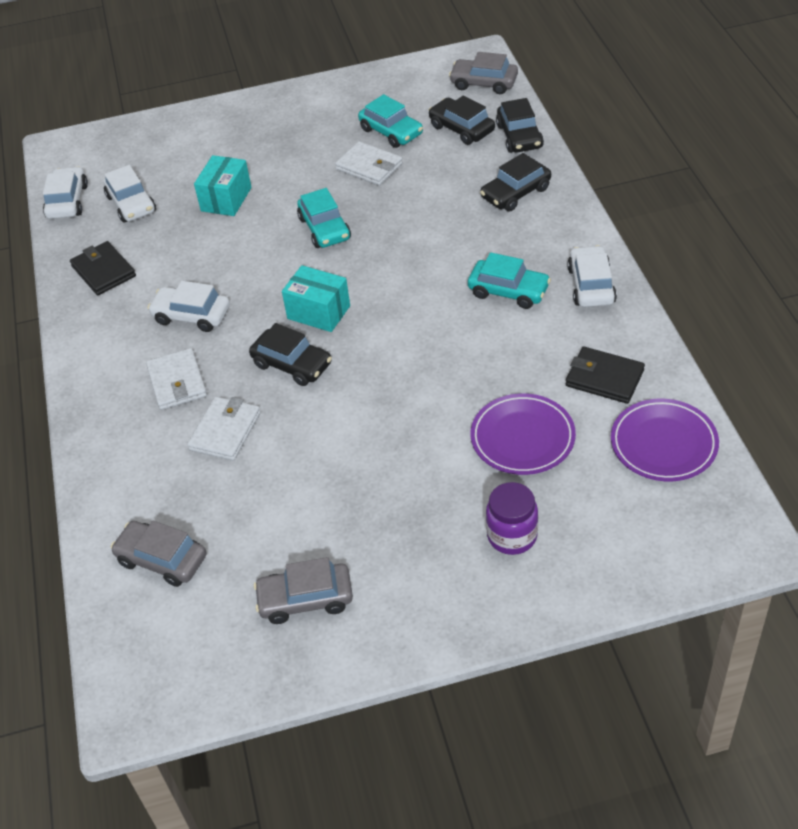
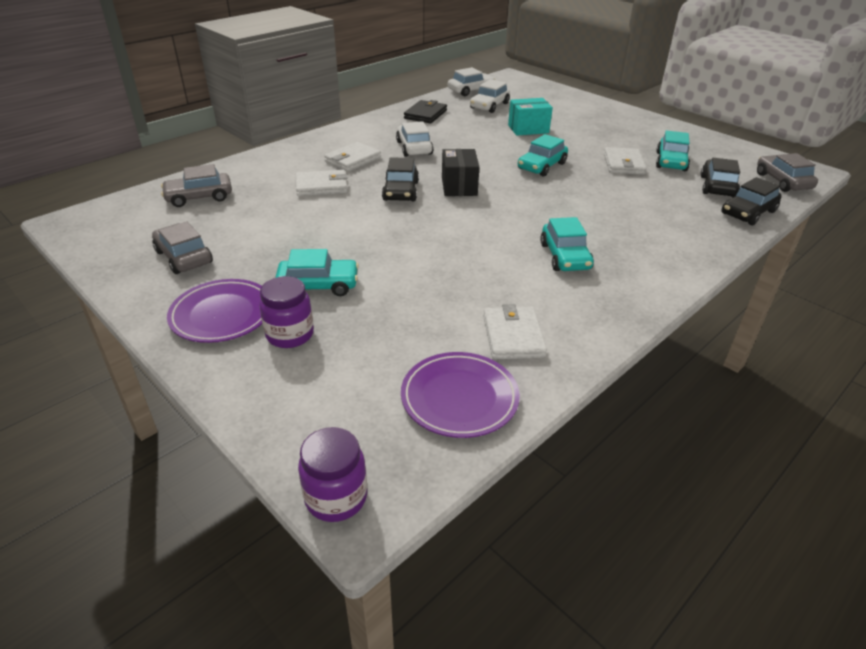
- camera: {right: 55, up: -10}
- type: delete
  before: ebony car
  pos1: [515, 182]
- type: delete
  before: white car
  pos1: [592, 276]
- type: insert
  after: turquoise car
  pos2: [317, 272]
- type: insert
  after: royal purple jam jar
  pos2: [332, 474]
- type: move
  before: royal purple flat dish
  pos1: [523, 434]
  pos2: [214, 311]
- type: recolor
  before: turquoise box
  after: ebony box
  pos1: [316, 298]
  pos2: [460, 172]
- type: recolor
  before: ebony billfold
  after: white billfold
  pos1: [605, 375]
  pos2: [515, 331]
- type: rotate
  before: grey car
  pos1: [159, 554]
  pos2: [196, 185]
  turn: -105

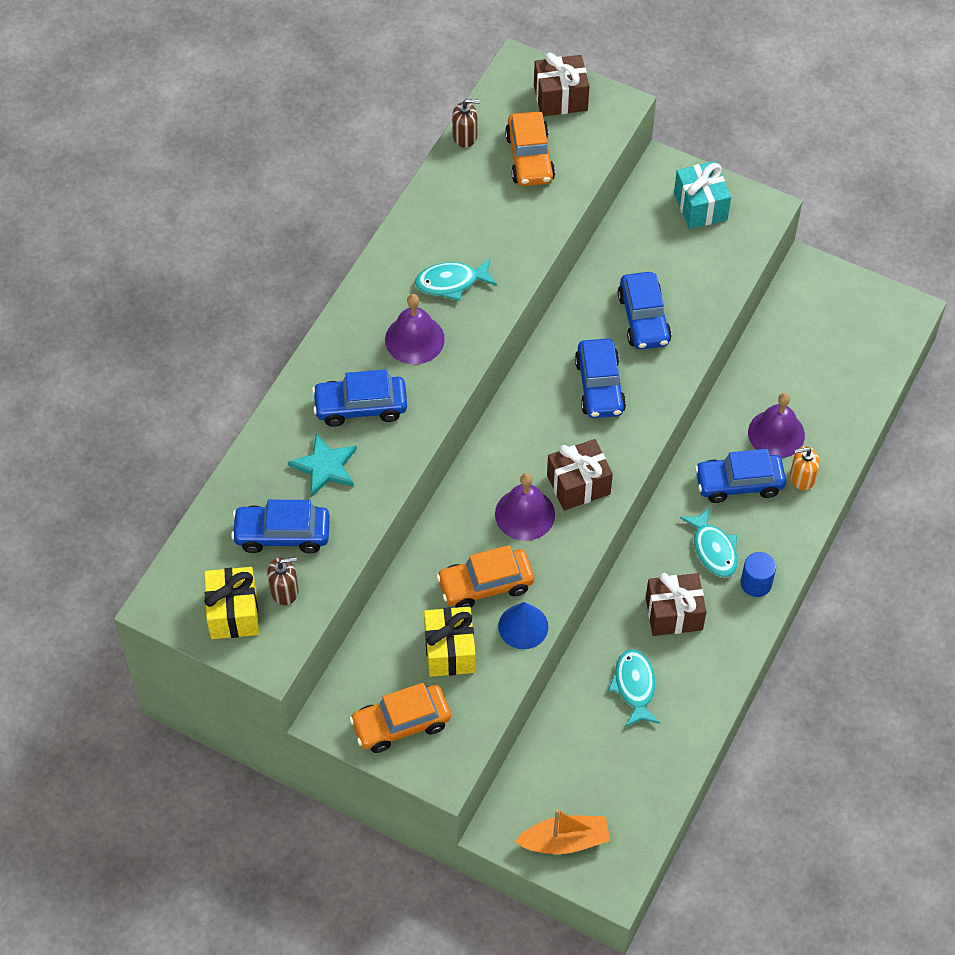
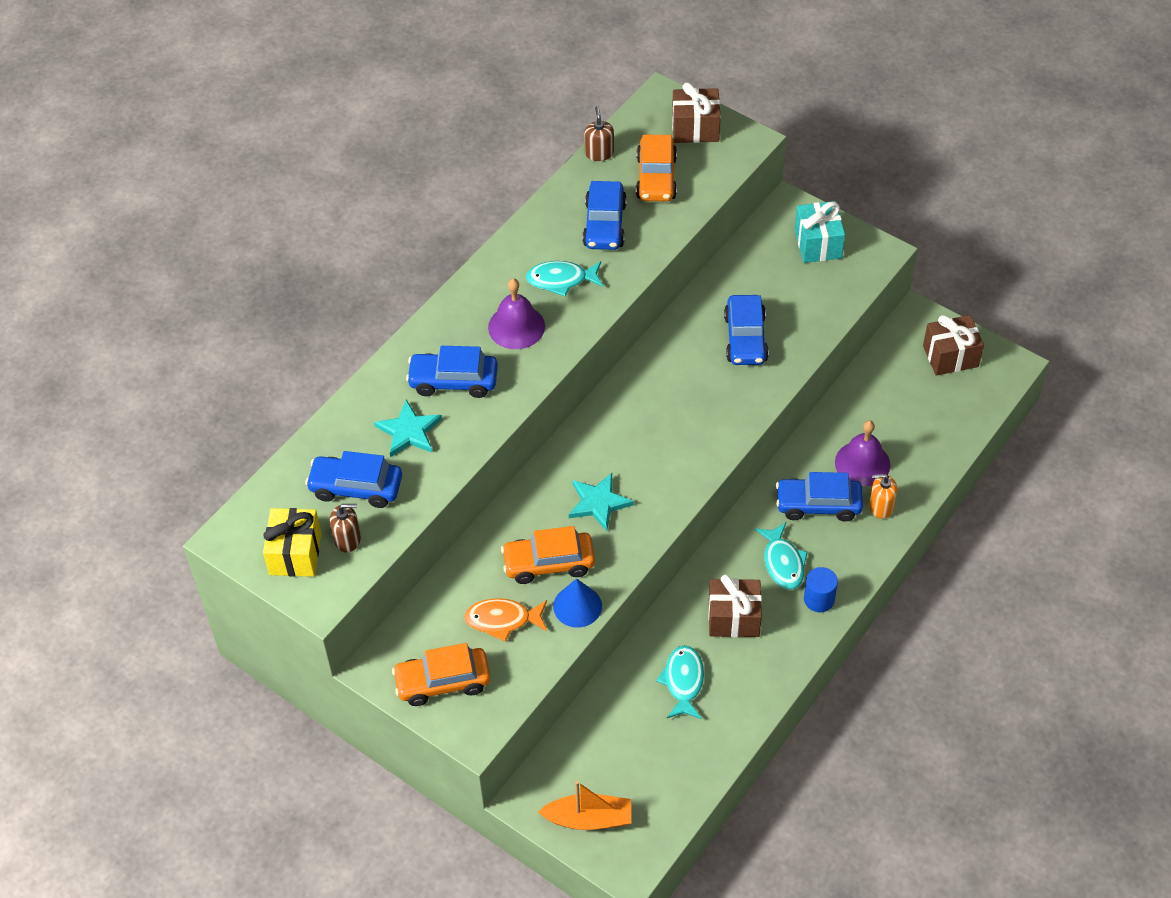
- camera: {right: 10, up: -5}
- type: move
  before: russet wrapped gift
  pos1: [580, 475]
  pos2: [953, 345]
- type: move
  before: royal blue car
  pos1: [600, 378]
  pos2: [605, 215]
- type: replace
  before: bright yellow wrapped gift
  after: orange-coloured fish
  pos1: [450, 642]
  pos2: [505, 620]
- type: replace
  before: royal purple school bell
  after: turquoise star
  pos1: [525, 507]
  pos2: [601, 502]
- type: rotate
  before: russet soap pump
  pos1: [466, 123]
  pos2: [599, 133]
  turn: -105

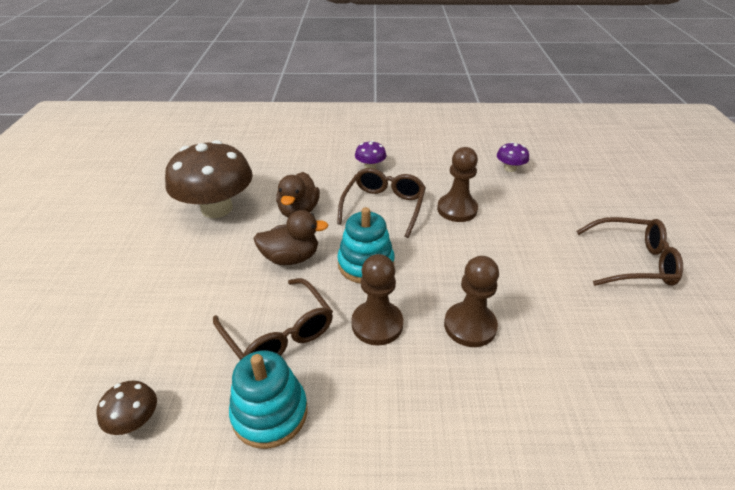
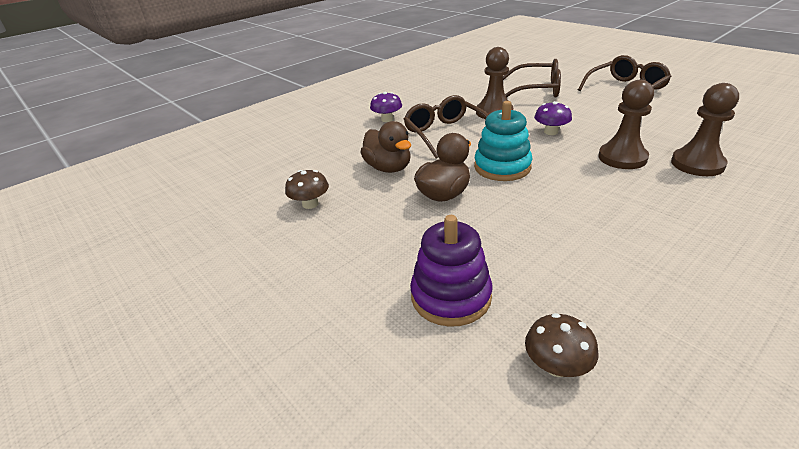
- camera: {right: -40, up: -5}
- type: delete
  before: turquoise stacking rings
  pos1: [268, 400]
- type: insert
  after: royal purple stacking rings
  pos2: [451, 271]
- type: move
  before: russet glasses
  pos1: [273, 319]
  pos2: [532, 78]
- type: move
  before: russet pawn
  pos1: [377, 300]
  pos2: [705, 129]
- type: move
  before: royal purple fungus
  pos1: [513, 157]
  pos2: [553, 118]
- type: resize
  before: russet fungus
  pos1: [209, 179]
  pos2: [307, 189]
  scale: 0.43

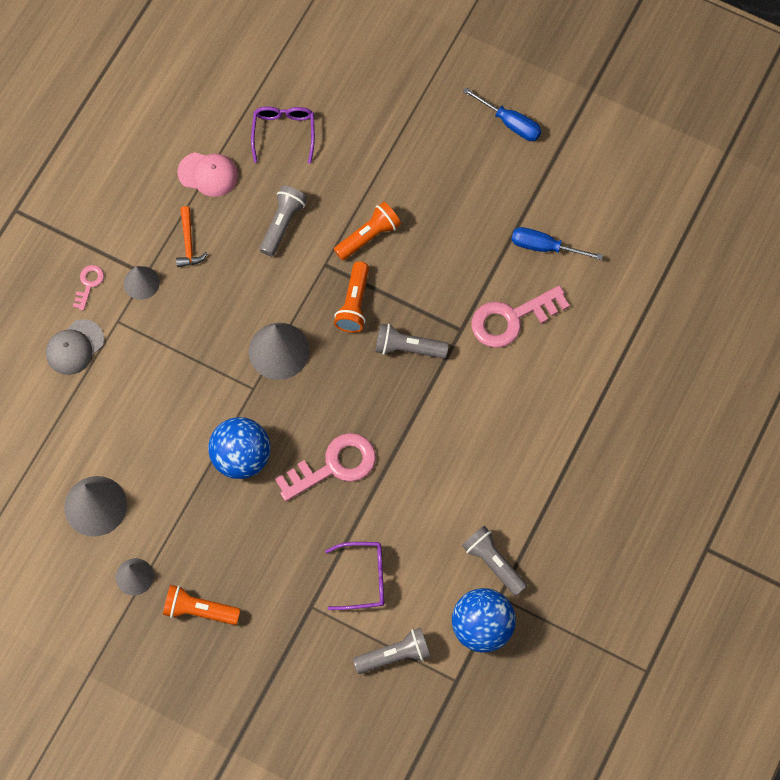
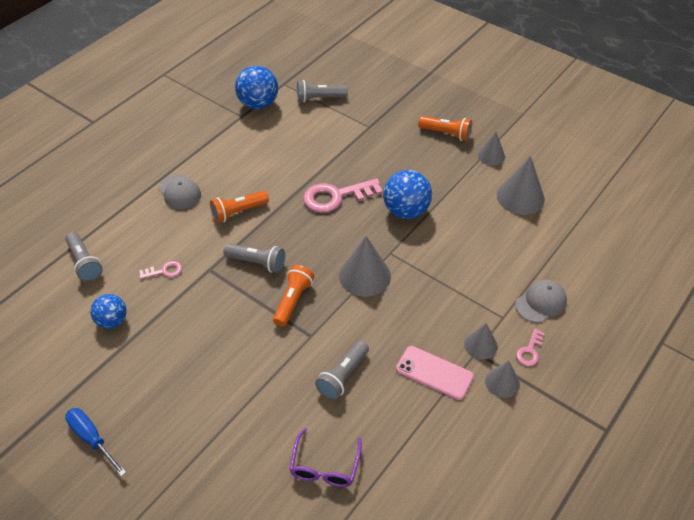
- camera: {right: -170, up: -20}
- type: delete
  before: rosy baseball cap
  pos1: [207, 174]
- type: delete
  before: royal purple glasses
  pos1: [354, 576]
- type: insert
  after: grey baseball cap
  pos2: [180, 191]
- type: insert
  after: grey cone shape
  pos2: [502, 379]
- type: move
  before: orange-coloured torch
  pos1: [367, 231]
  pos2: [239, 207]
- type: move
  before: grey torch
  pos1: [494, 561]
  pos2: [84, 257]
- type: replace
  before: orange-coloured carpenter's hammer
  after: rosy phone
  pos1: [192, 236]
  pos2: [435, 373]
- type: replace
  before: royal blue hand screwdriver
  after: royal blue ball
  pos1: [557, 243]
  pos2: [108, 311]
- type: resize
  before: rosy door key
  pos1: [521, 316]
  pos2: [160, 270]
  scale: 0.49

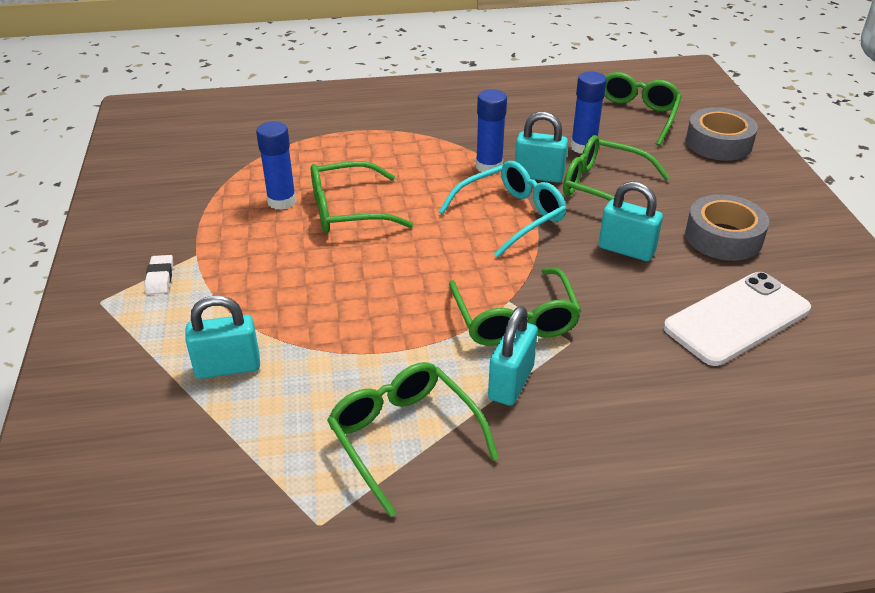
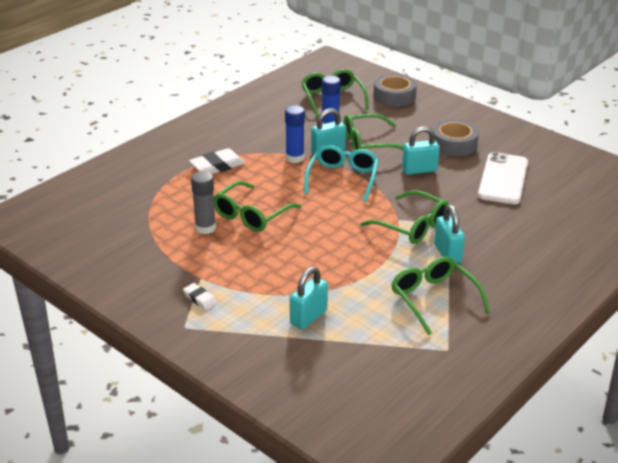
- camera: {right: -40, up: -5}
- type: insert
  after: white pencil eraser
  pos2: [217, 161]
- type: recolor
  before: royal blue glue
  after: grey glue
  pos1: [276, 165]
  pos2: [203, 202]
- type: rotate
  before: emerald glasses
  pos1: [413, 439]
  pos2: [440, 296]
  turn: 45

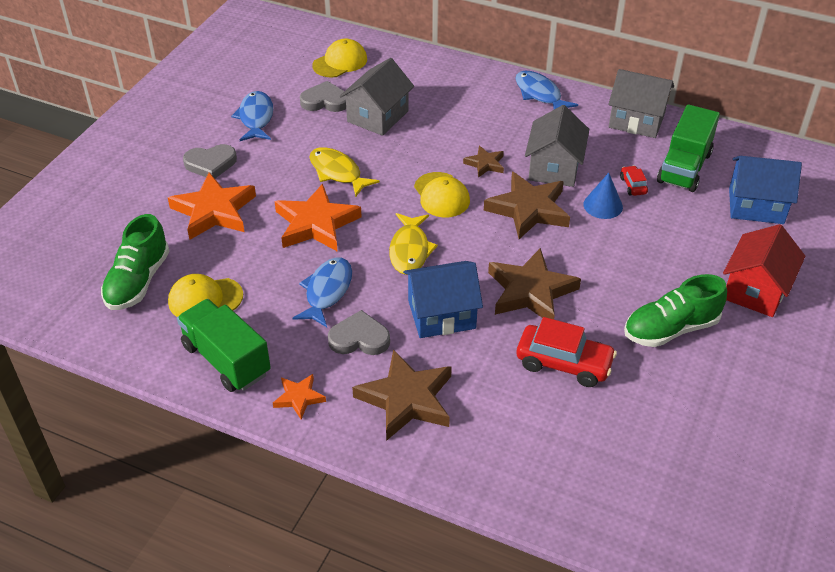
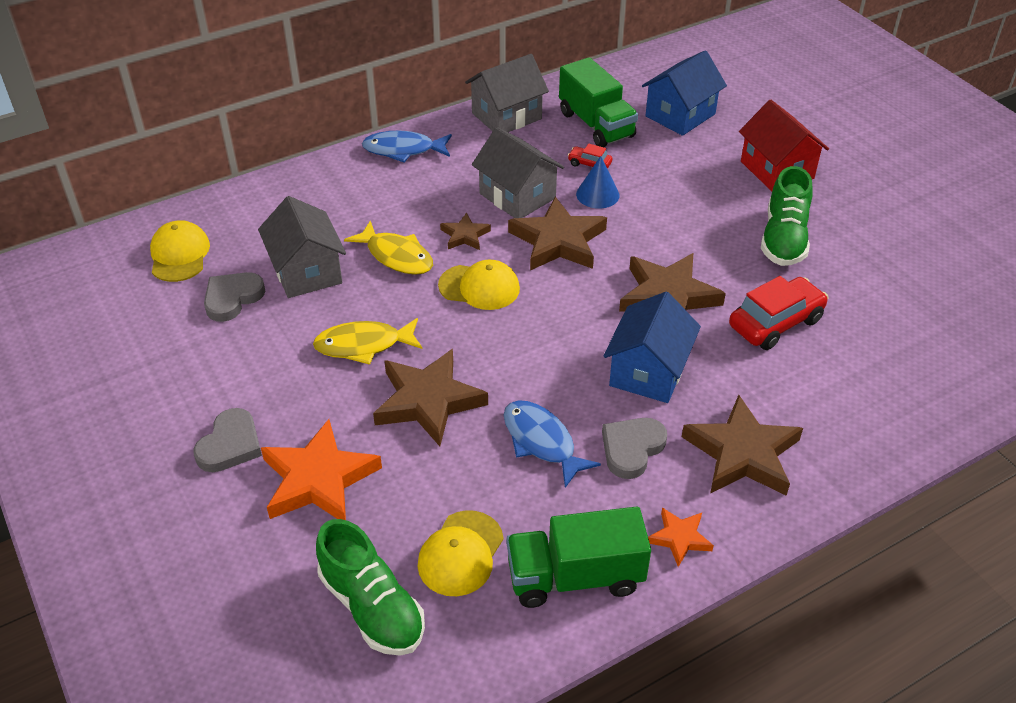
- camera: {right: -55, up: 0}
- type: delete
  before: royal blue fish
  pos1: [252, 116]
- type: move
  before: bright yellow fish
  pos1: [413, 244]
  pos2: [388, 248]
- type: recolor
  before: orange-coloured star
  after: russet star
  pos1: [318, 218]
  pos2: [430, 397]

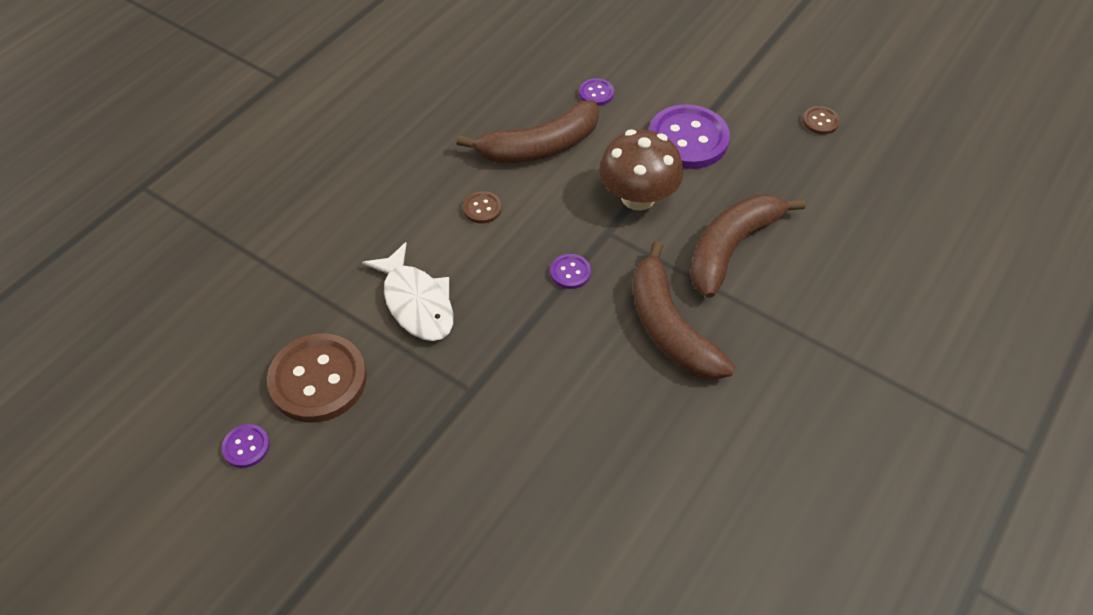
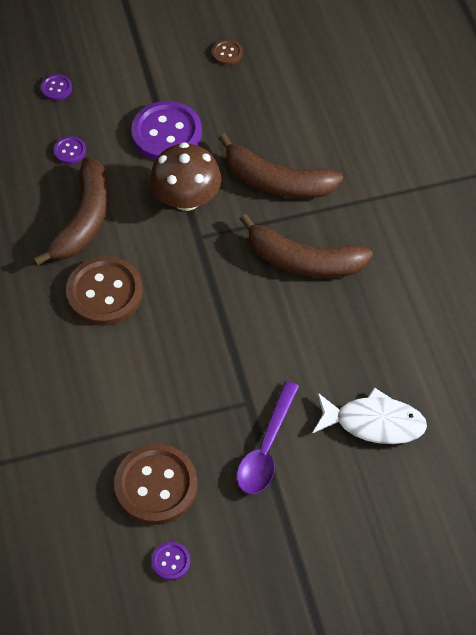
- camera: {right: -50, up: 5}
- type: insert
  after: royal purple teaspoon
  pos2: [268, 437]
- type: move
  before: white fish
  pos1: [407, 291]
  pos2: [370, 415]
- type: move
  before: royal purple button
  pos1: [570, 271]
  pos2: [56, 87]
- type: rotate
  before: russet banana
  pos1: [748, 246]
  pos2: [280, 166]
  turn: -60
- type: resize
  before: russet button
  pos1: [482, 207]
  pos2: [104, 291]
  scale: 2.2

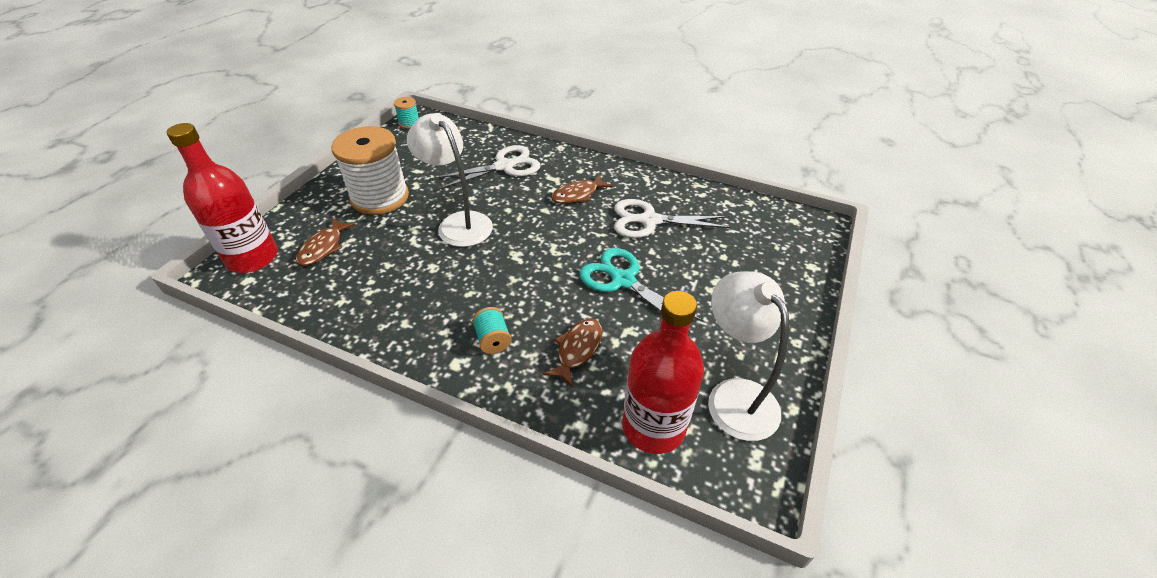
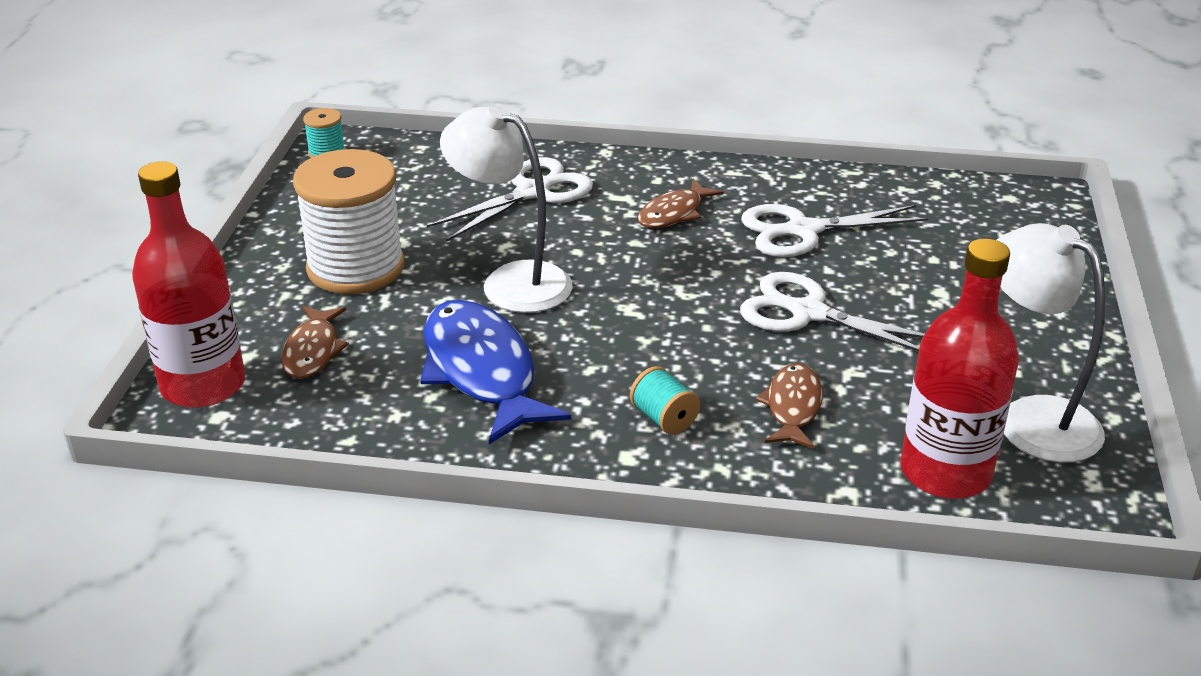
- camera: {right: -15, up: -10}
- type: insert
  after: royal blue fish
  pos2: [495, 372]
- type: recolor
  before: turquoise shears
  after: white shears
  pos1: [641, 290]
  pos2: [832, 311]

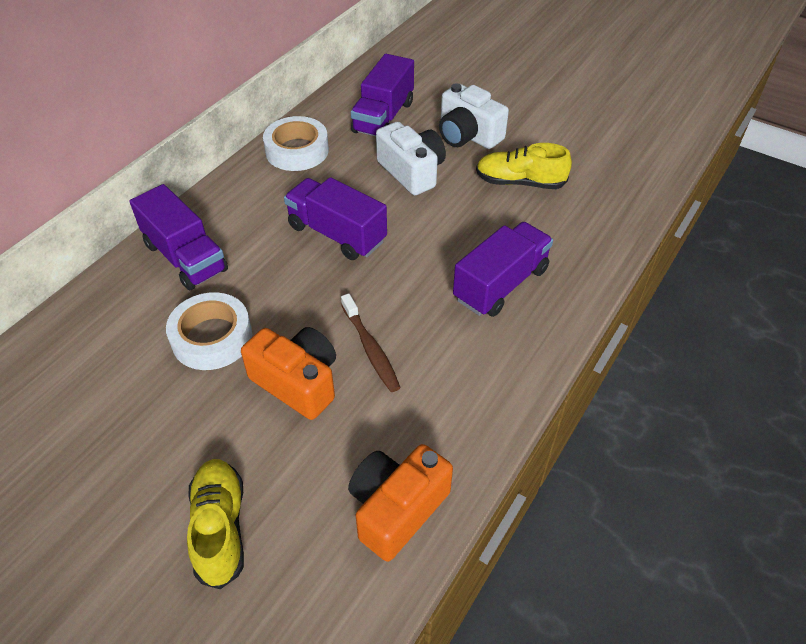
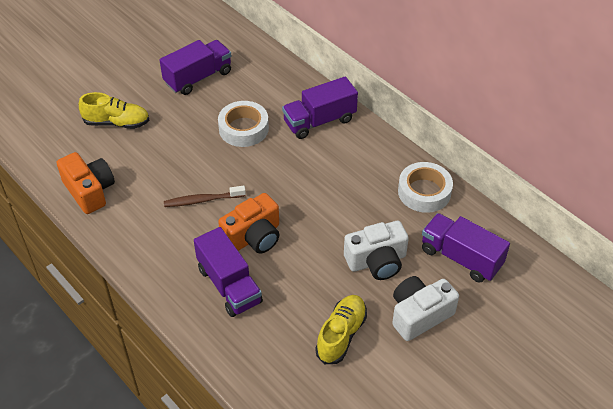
- camera: {right: 105, up: 0}
- type: move
  before: orange-coloured compact camera
  pos1: [288, 373]
  pos2: [249, 223]
- type: move
  before: royal purple toy truck
  pos1: [335, 218]
  pos2: [195, 67]

